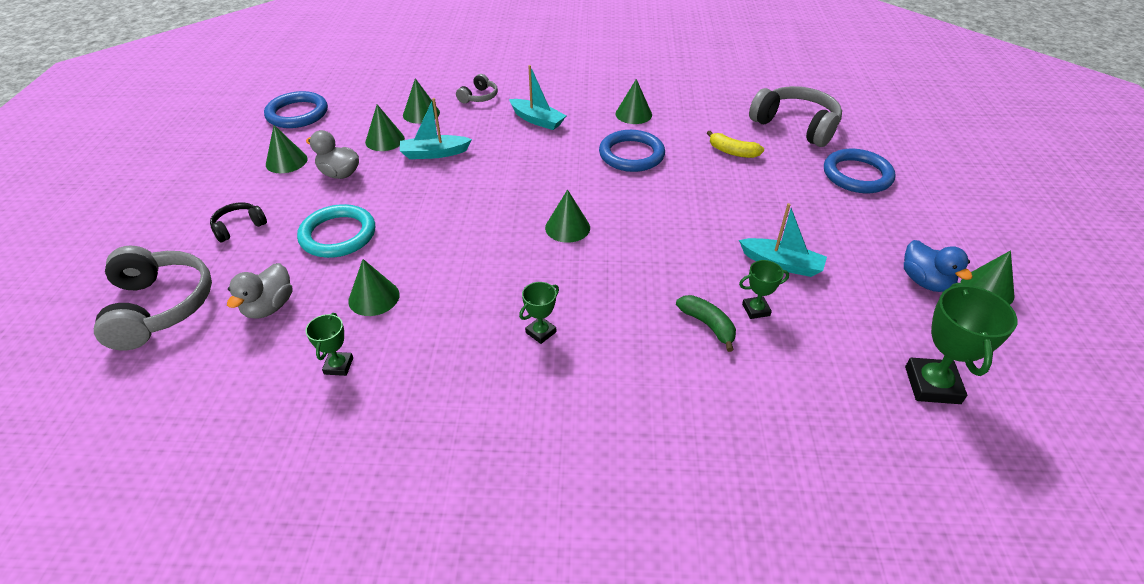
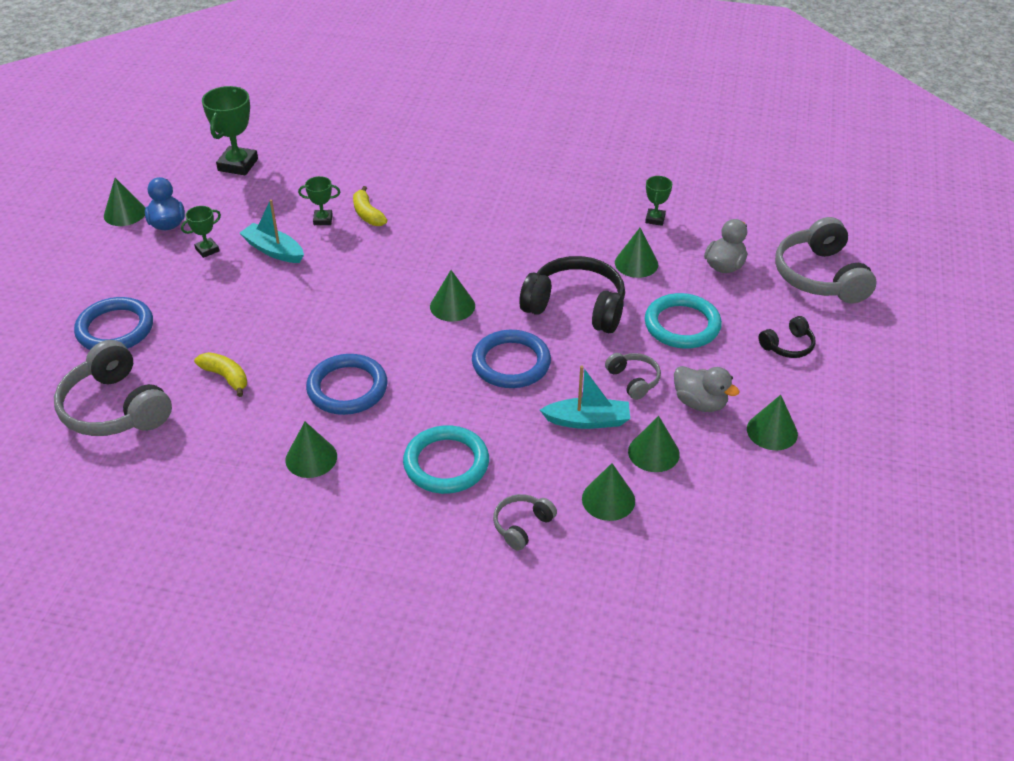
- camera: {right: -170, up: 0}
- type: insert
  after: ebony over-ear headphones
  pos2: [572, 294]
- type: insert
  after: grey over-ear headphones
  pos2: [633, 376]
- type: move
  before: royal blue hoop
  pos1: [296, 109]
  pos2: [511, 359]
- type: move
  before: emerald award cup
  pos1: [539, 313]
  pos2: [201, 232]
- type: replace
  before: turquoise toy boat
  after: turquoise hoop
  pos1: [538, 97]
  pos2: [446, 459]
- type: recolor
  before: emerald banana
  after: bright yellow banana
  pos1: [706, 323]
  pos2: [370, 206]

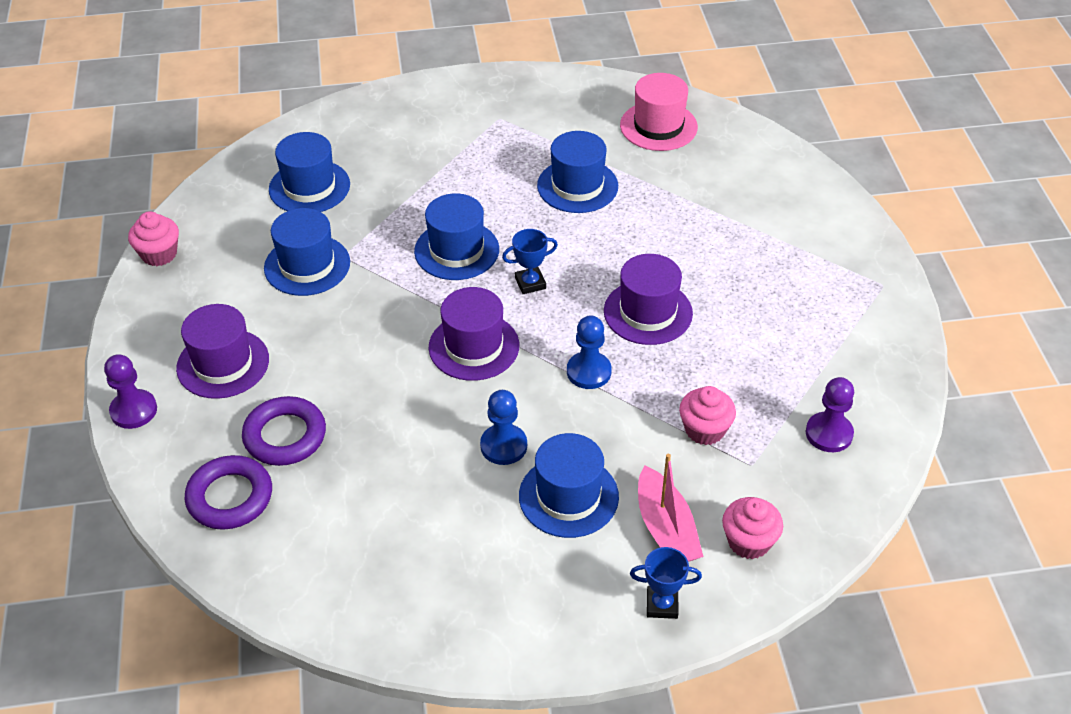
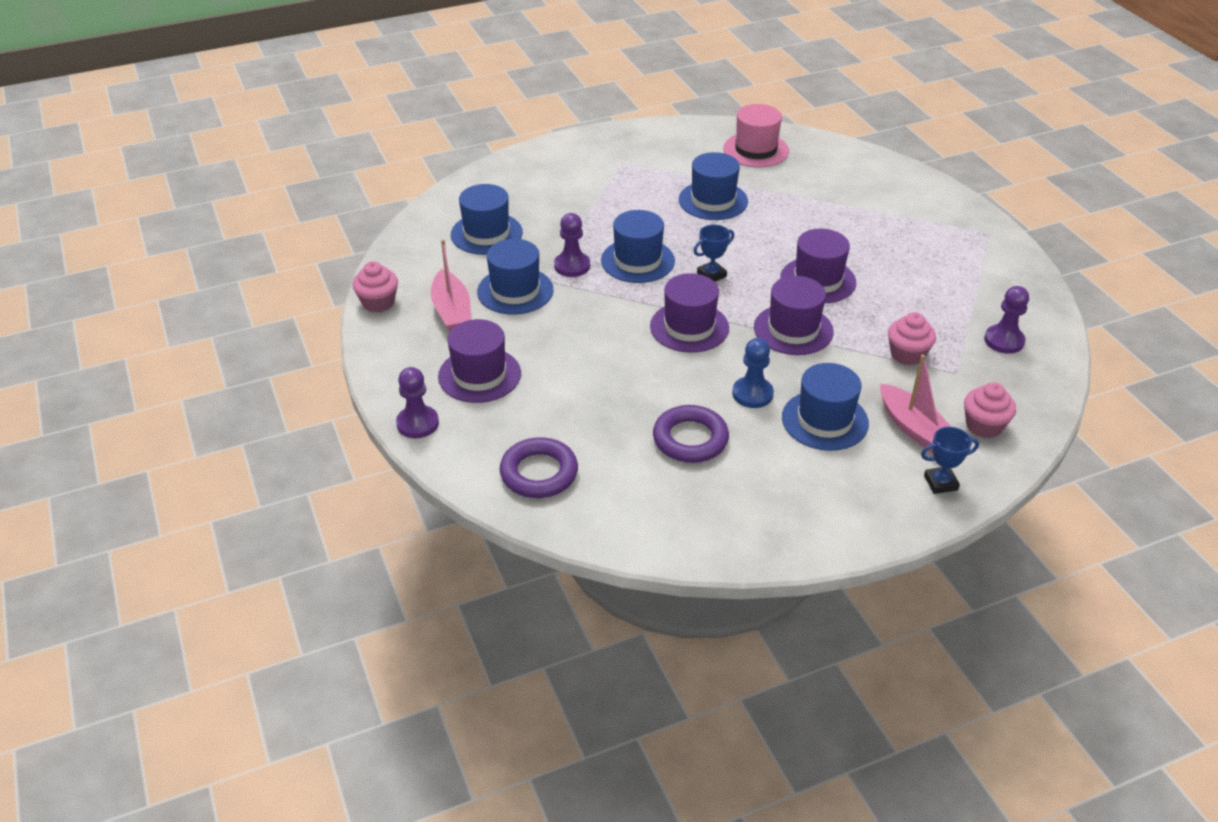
- camera: {right: -15, up: -5}
- type: insert
  after: rosy toy boat
  pos2: [451, 285]
- type: insert
  after: royal purple pawn
  pos2: [572, 245]
- type: move
  before: royal purple hoop
  pos1: [284, 431]
  pos2: [691, 434]
- type: replace
  before: royal blue pawn
  after: royal purple hat
  pos1: [589, 352]
  pos2: [794, 315]

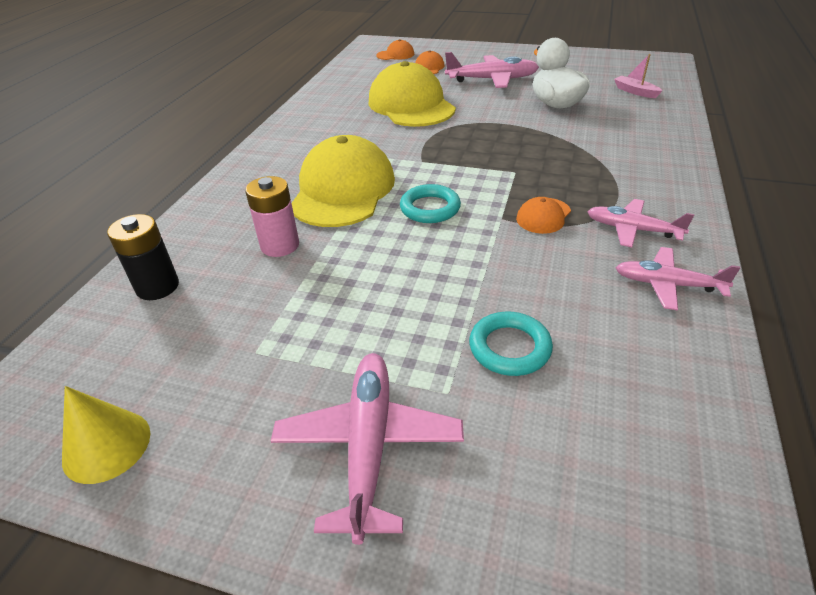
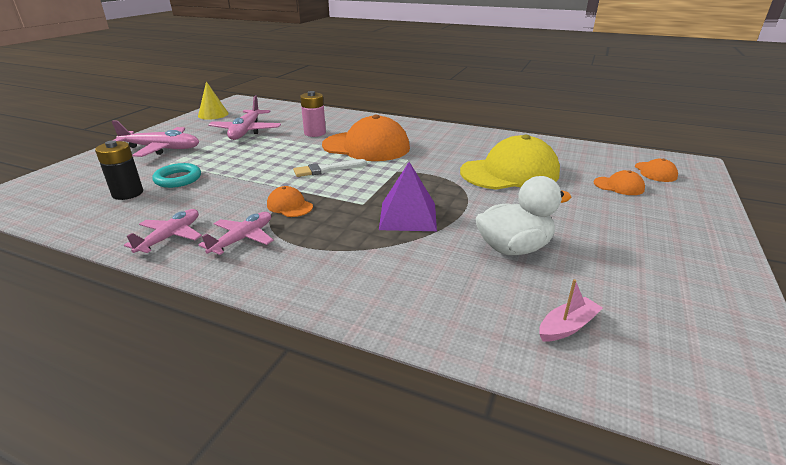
- camera: {right: 95, up: -10}
- type: insert
  after: royal purple solid pyramid
  pos2: [408, 196]
- type: move
  before: ebony AA battery
  pos1: [143, 257]
  pos2: [119, 170]
- type: move
  before: rosy plane
  pos1: [492, 70]
  pos2: [244, 118]
- type: replace
  before: turquoise hoop
  after: white paintbrush
  pos1: [430, 203]
  pos2: [330, 168]
- type: recolor
  before: bright yellow baseball cap
  after: orange-coloured baseball cap
  pos1: [343, 181]
  pos2: [366, 138]

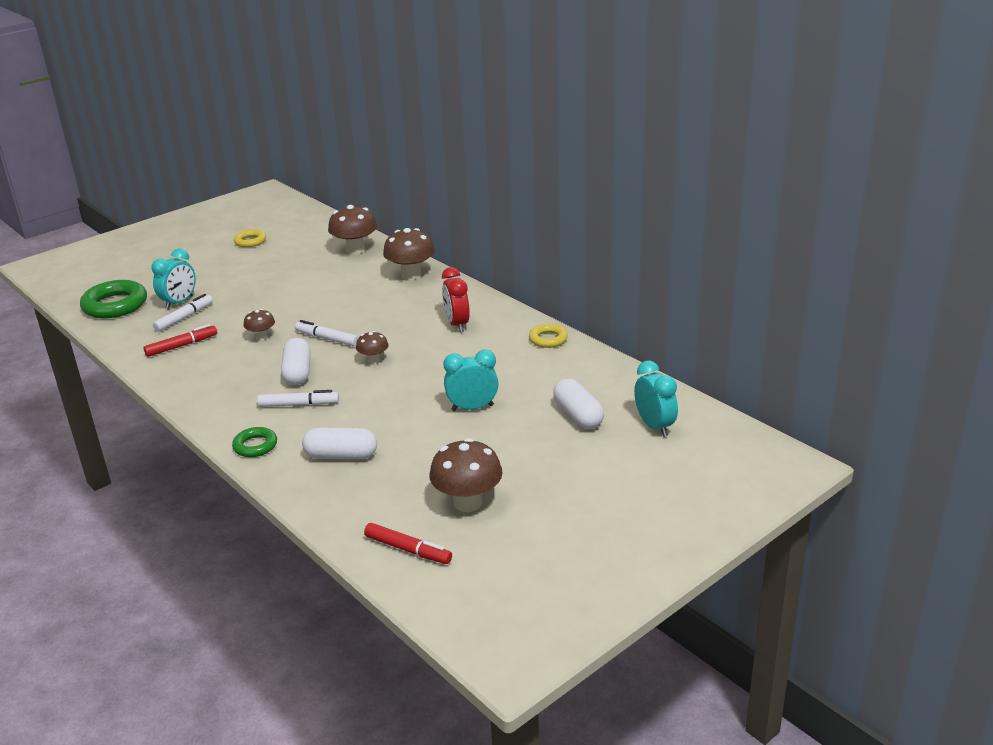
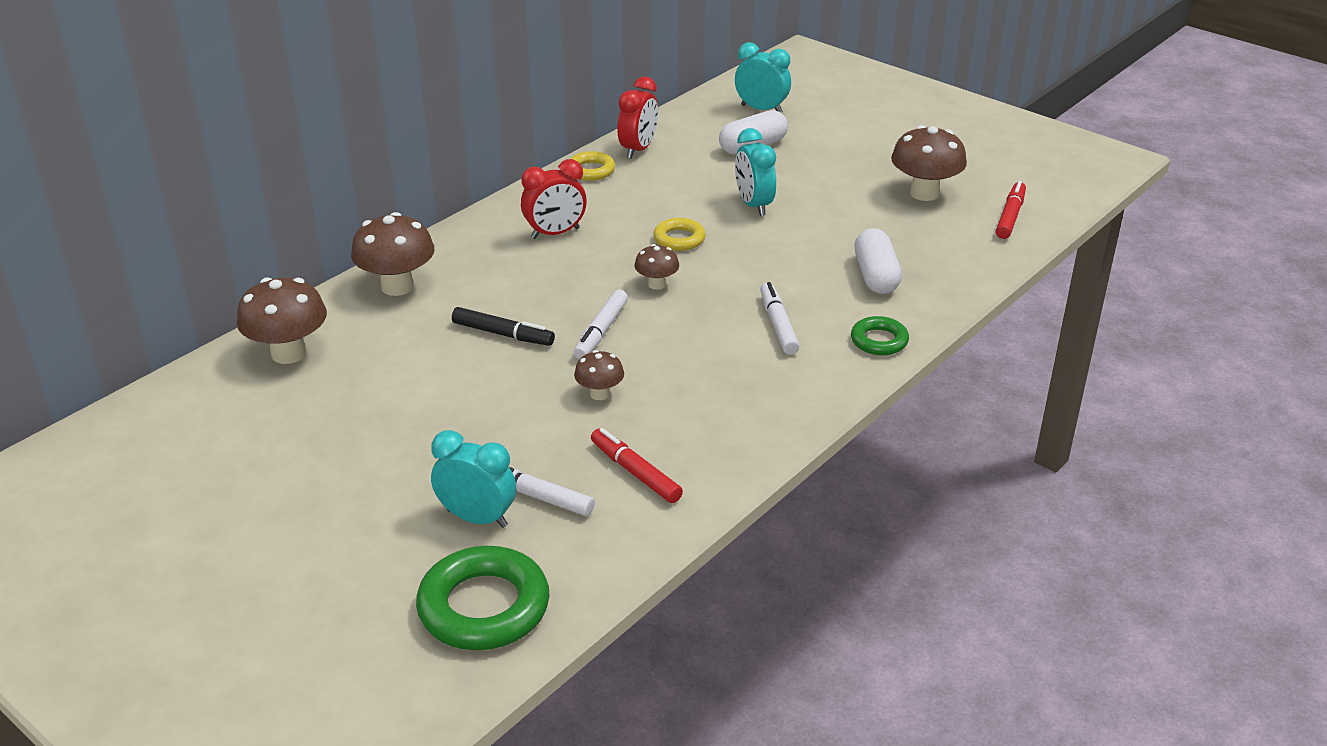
- camera: {right: -100, up: 5}
- type: delete
  before: white pill
  pos1: [296, 361]
- type: insert
  after: ebony marker
  pos2: [503, 326]
- type: insert
  after: red clock
  pos2: [637, 118]
- type: move
  before: bright yellow hoop
  pos1: [250, 238]
  pos2: [679, 234]
- type: rotate
  before: turquoise clock
  pos1: [656, 399]
  pos2: [763, 77]
  turn: 60

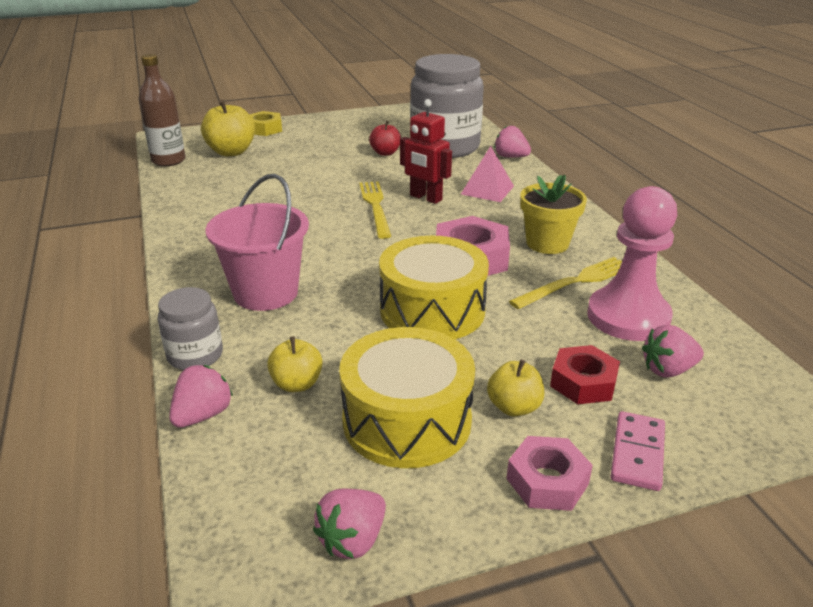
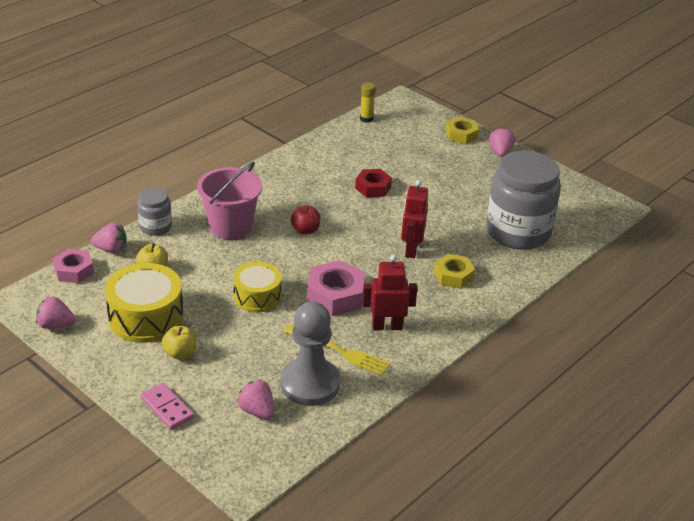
- camera: {right: 60, up: 5}
- type: delete
  before: bright yellow toy apple
  pos1: [228, 127]
- type: delete
  before: bright yellow dinner fork
  pos1: [375, 210]
- type: move
  before: red toy apple
  pos1: [385, 138]
  pos2: [305, 220]
- type: move
  before: rosy strawberry
  pos1: [512, 142]
  pos2: [502, 142]
- type: move
  before: rosy hex nut
  pos1: [550, 473]
  pos2: [73, 266]
- type: move
  before: red hex nut
  pos1: [585, 374]
  pos2: [373, 183]
- type: replace
  before: russet bottle
  after: bright yellow glue
  pos1: [162, 110]
  pos2: [368, 102]
- type: replace
  before: rosy solid pyramid
  after: bright yellow hex nut
  pos1: [487, 174]
  pos2: [454, 271]
- type: replace
  before: bright yellow plant pot
  after: red toy robot
  pos1: [553, 214]
  pos2: [389, 292]
- type: recolor
  before: rosy pawn
  after: grey pawn
  pos1: [632, 263]
  pos2: [310, 353]
- type: rotate
  before: rosy domino
  pos1: [638, 451]
  pos2: [167, 406]
  turn: 60
- type: resize
  before: bright yellow toy drum
  pos1: [434, 287]
  pos2: [257, 287]
  scale: 0.66

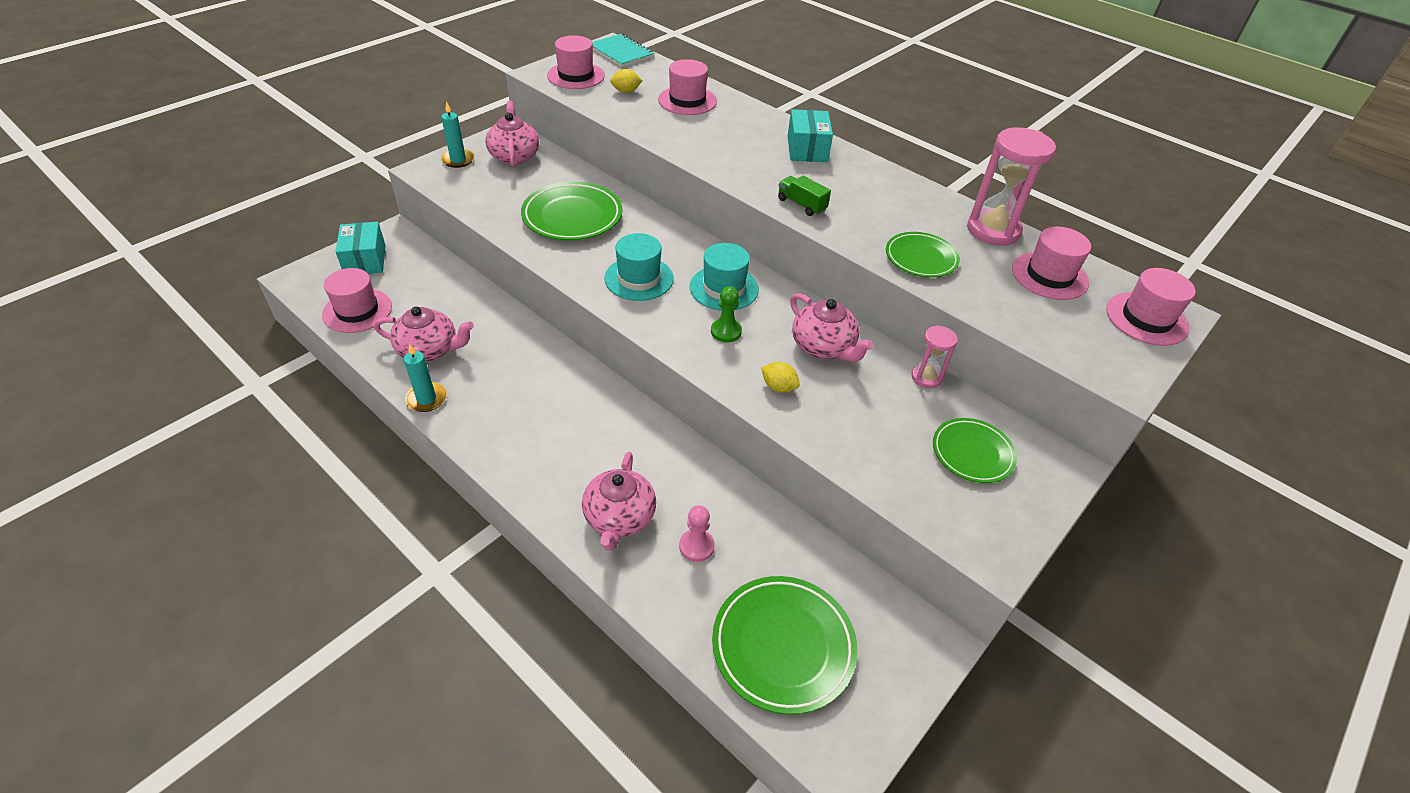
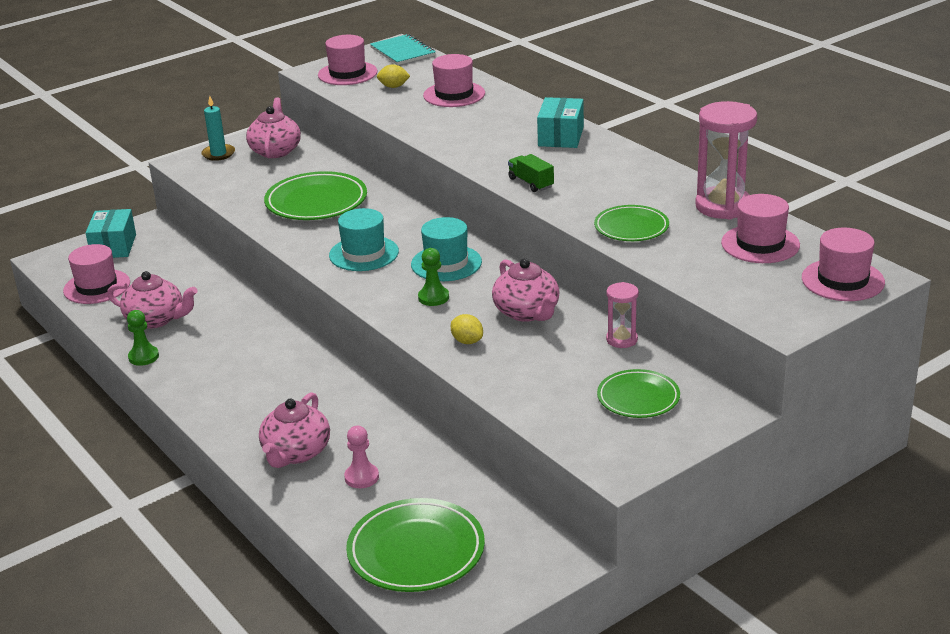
- camera: {right: 15, up: -15}
- type: replace
  before: turquoise pillar candle
  after: emerald pawn
  pos1: [425, 378]
  pos2: [143, 338]

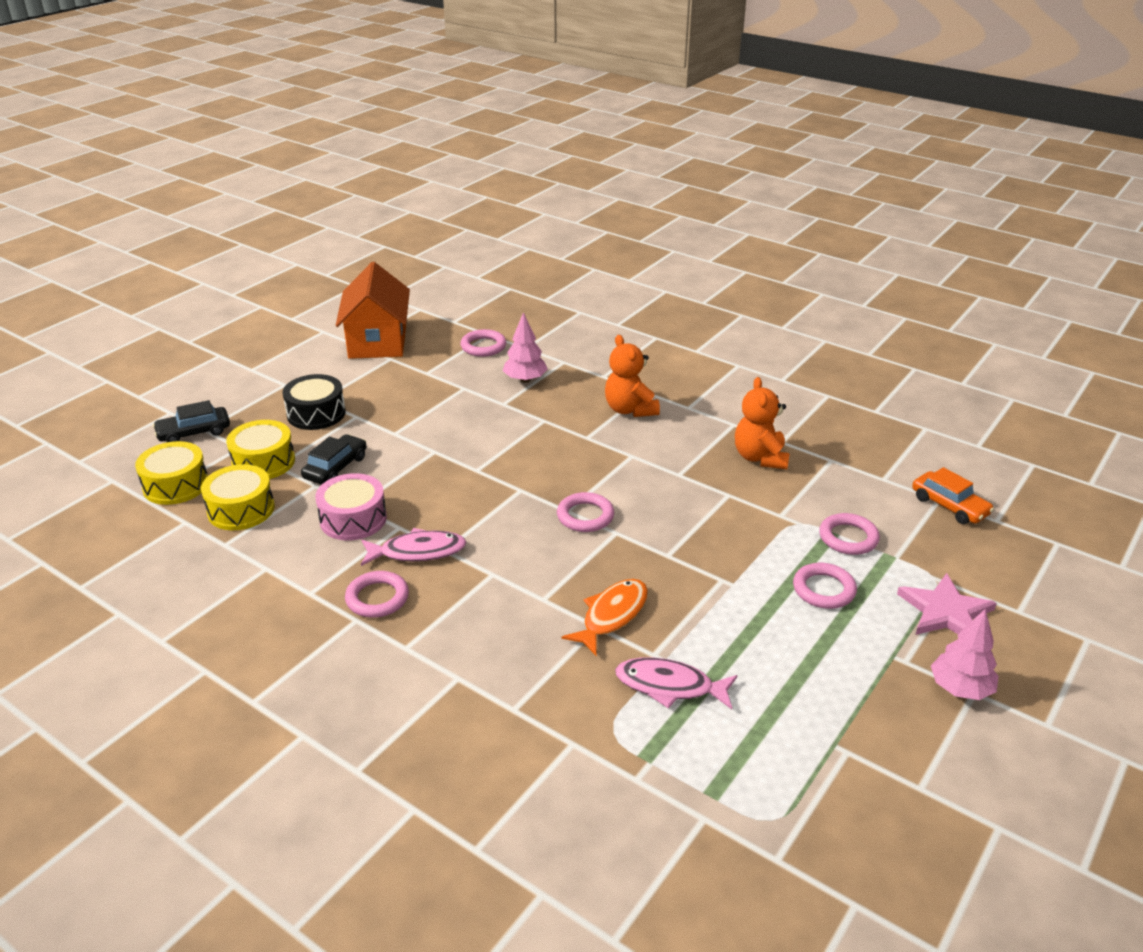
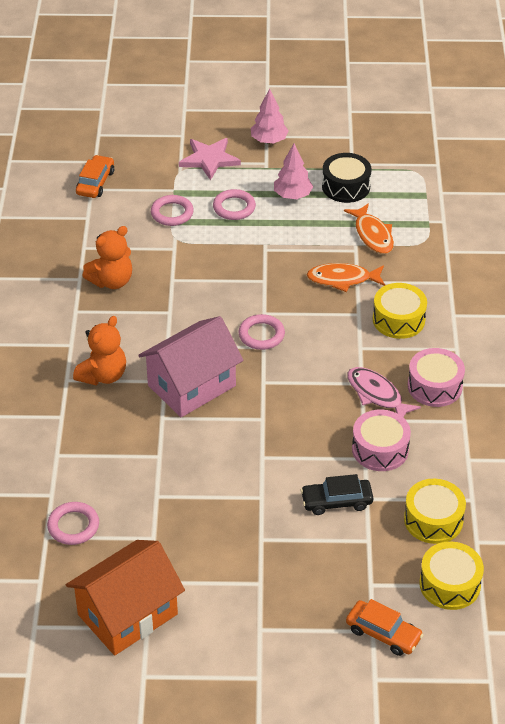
- camera: {right: -125, up: 10}
- type: insert
  after: rosy cottage
  pos2: [190, 366]
- type: move
  before: bright yellow toy drum
  pos1: [260, 449]
  pos2: [400, 311]
- type: move
  before: ebony toy drum
  pos1: [314, 402]
  pos2: [346, 178]
- type: move
  before: rosy toy tree
  pos1: [525, 347]
  pos2: [293, 171]
- type: replace
  before: rosy hoop
  after: rosy toy drum
  pos1: [377, 594]
  pos2: [436, 377]
- type: recolor
  before: ebony car
  after: orange-coloured car
  pos1: [191, 421]
  pos2: [385, 627]
- type: recolor
  before: rosy fish
  after: orange-coloured fish
  pos1: [676, 683]
  pos2: [369, 228]

